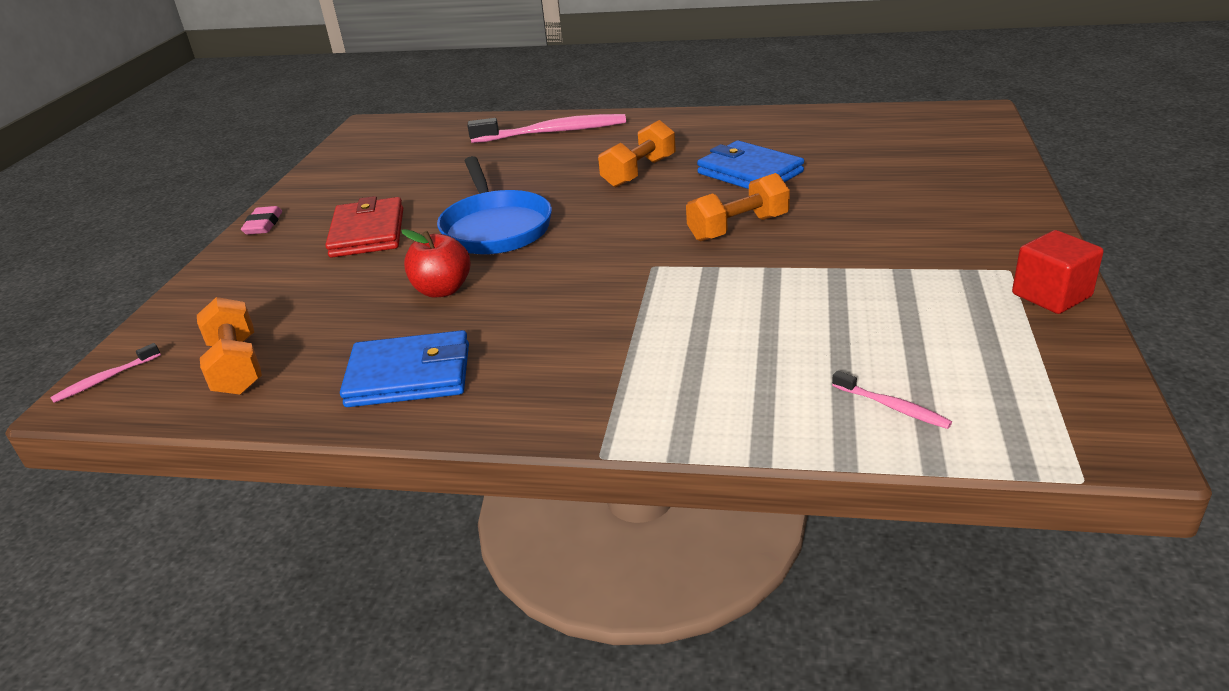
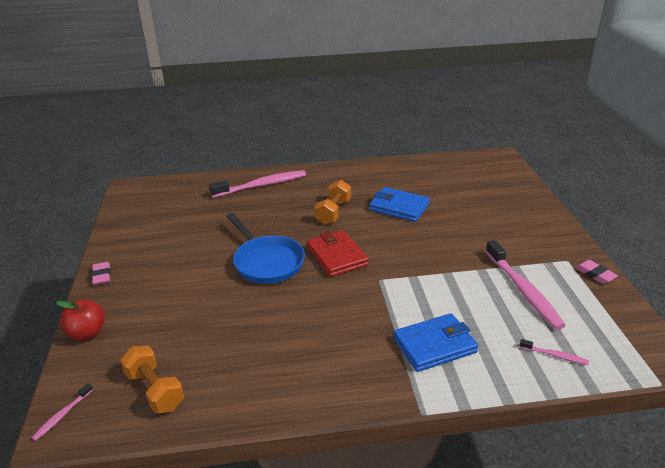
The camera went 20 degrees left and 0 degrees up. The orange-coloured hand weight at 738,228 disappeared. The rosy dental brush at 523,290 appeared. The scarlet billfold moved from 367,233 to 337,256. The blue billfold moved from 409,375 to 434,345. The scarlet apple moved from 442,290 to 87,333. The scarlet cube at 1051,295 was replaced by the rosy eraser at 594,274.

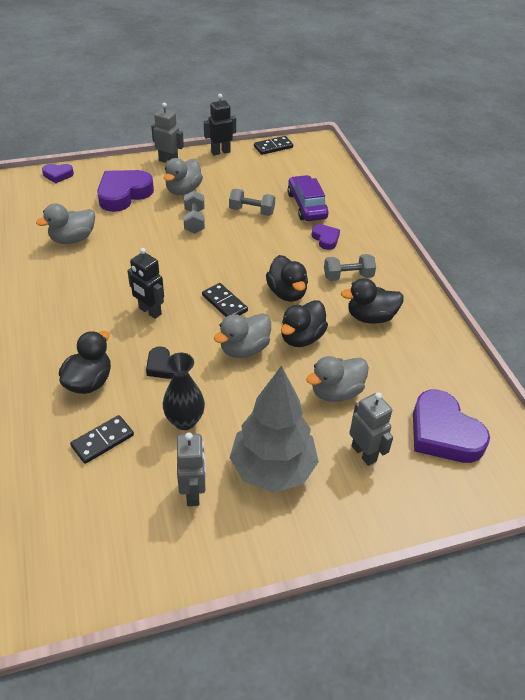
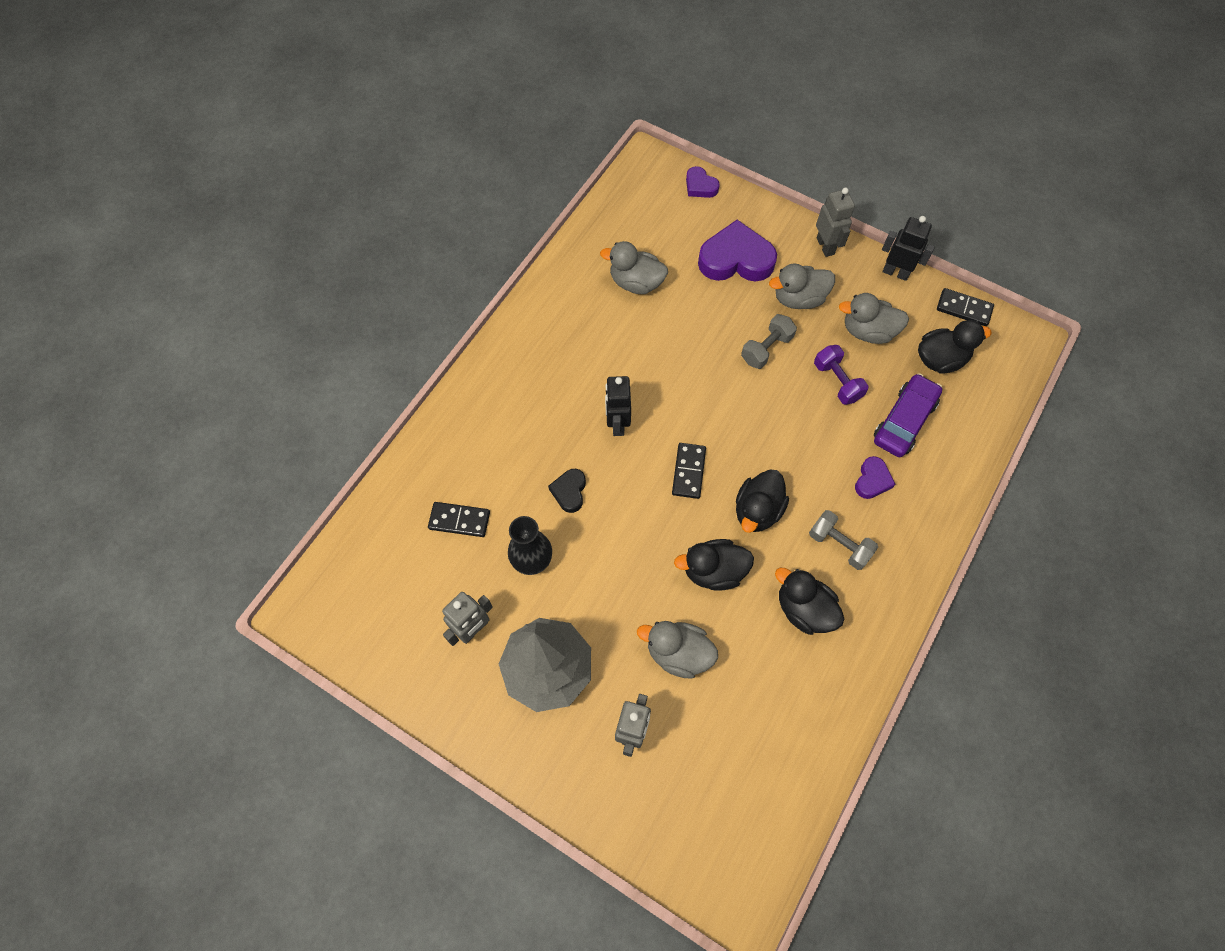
The camera went 50 degrees right and 20 degrees up. The royal purple love heart at 443,433 disappeared. The ebony toy duck moved from 89,382 to 940,359. The ash-grey toy duck moved from 244,349 to 868,331. The ash-grey hand weight at 251,211 became the royal purple hand weight at 837,381.

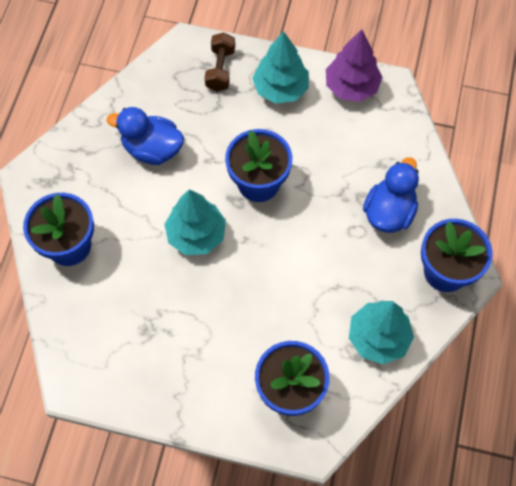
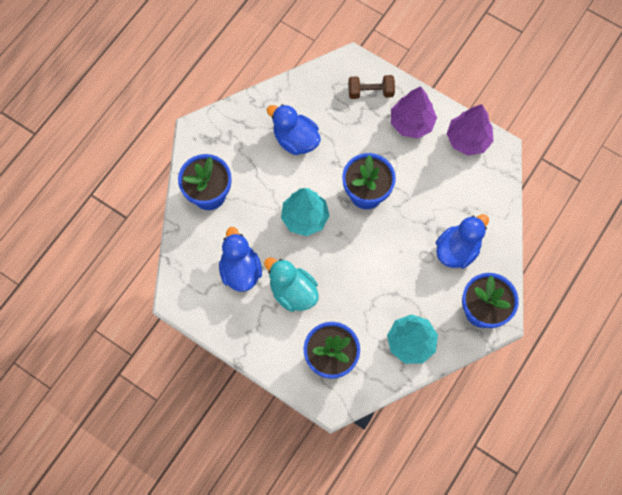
The camera went 20 degrees right and 5 degrees up. The blue toy duck at 240,270 appeared. The turquoise toy duck at 293,292 appeared. The turquoise tree at 280,88 became the royal purple tree at 411,123. The dark brown hand weight at 220,69 turned 60 degrees clockwise.

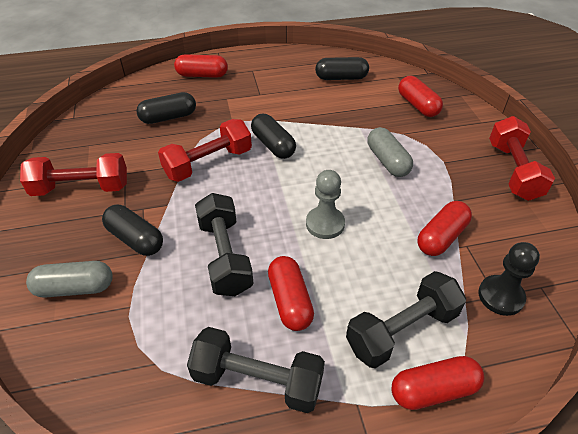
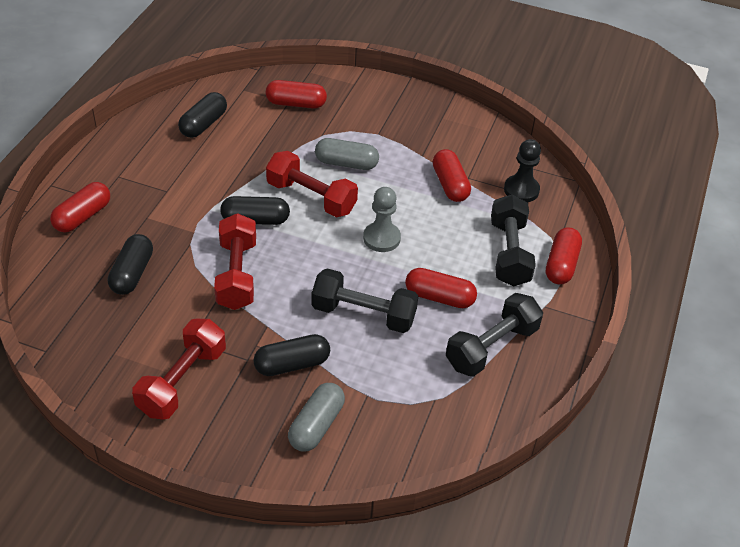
The camera went 60 degrees left and 0 degrees up. The scarlet hand weight moved from 513,171 to 311,197.

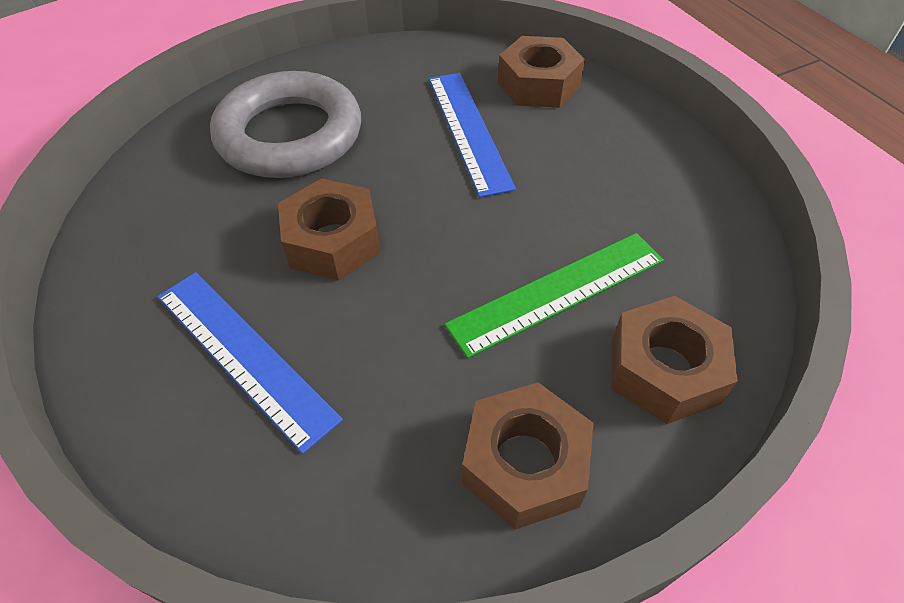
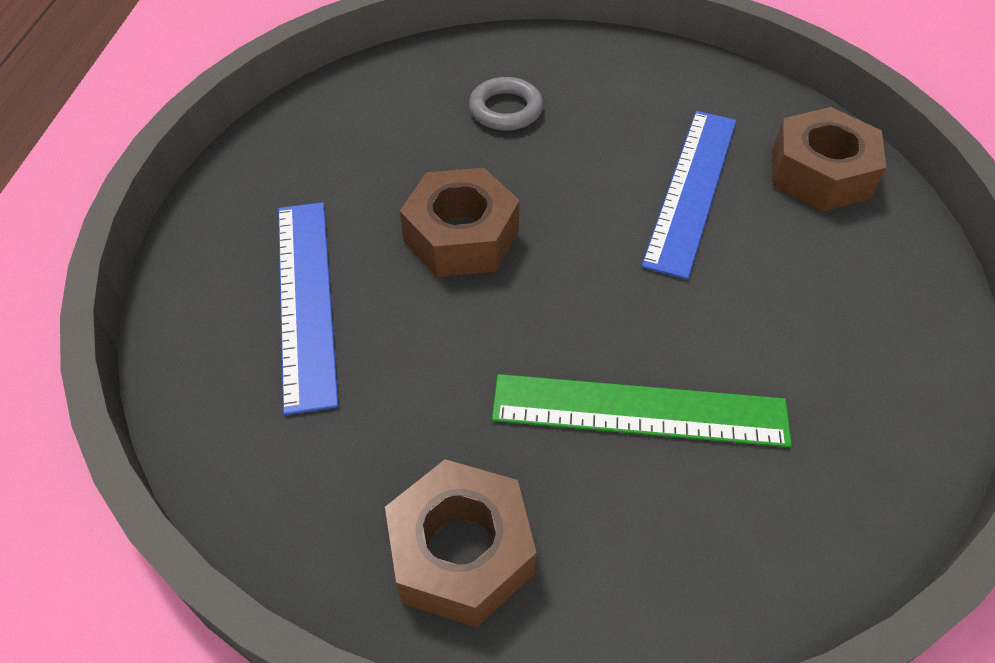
The camera went 35 degrees right and 0 degrees up. The dark brown hex nut at 664,370 disappeared. The ash-grey ring at 290,135 changed to 0.44 times the size.

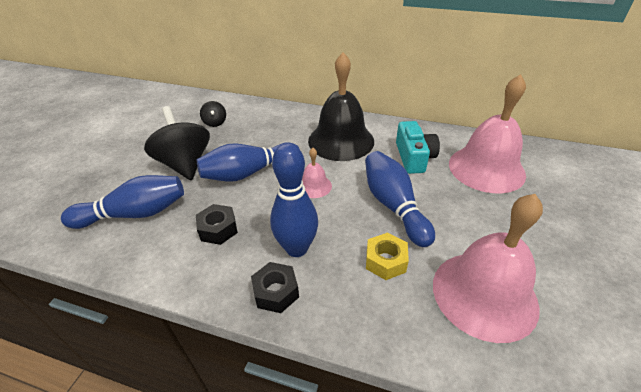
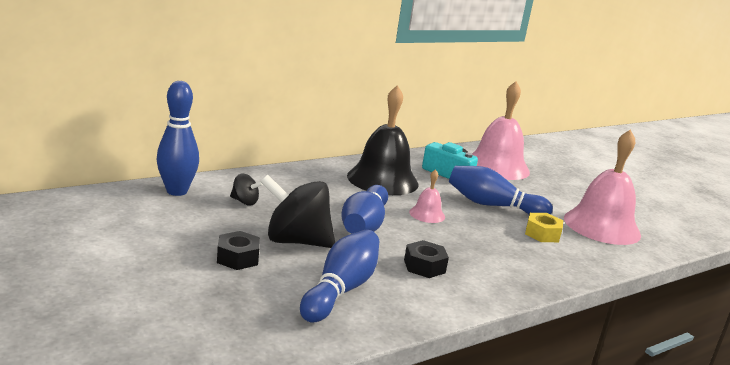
The camera went 55 degrees left and 20 degrees down. The ebony hex nut moved from 276,292 to 238,258. The blue bowling pin moved from 297,248 to 177,191.

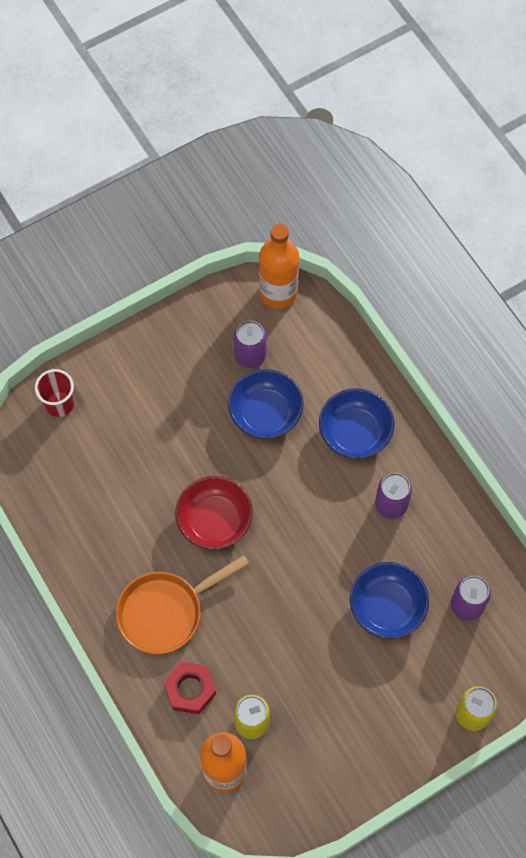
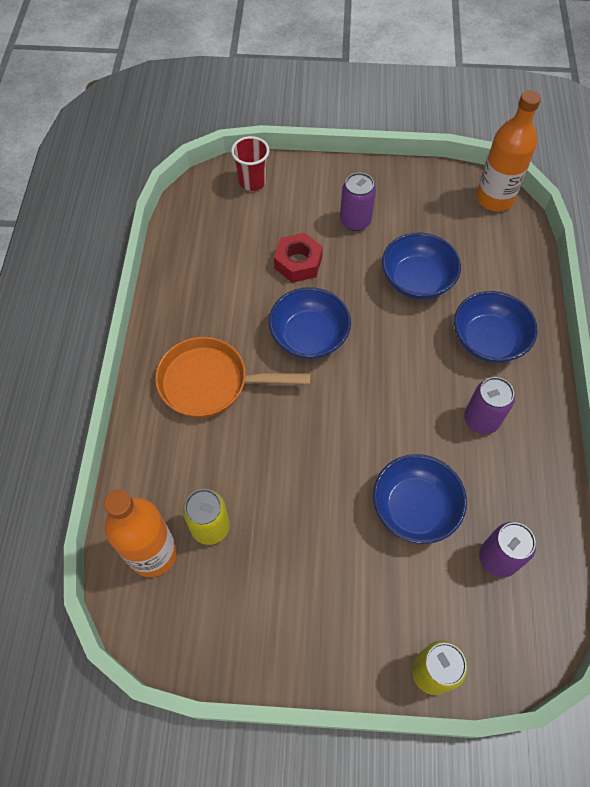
The camera went 35 degrees right and 5 degrees down. The scarlet hex nut moved from 190,689 to 298,263. The royal purple tin moved from 250,356 to 355,221. The scarlet serving bowl at 214,521 became the blue serving bowl at 309,336.

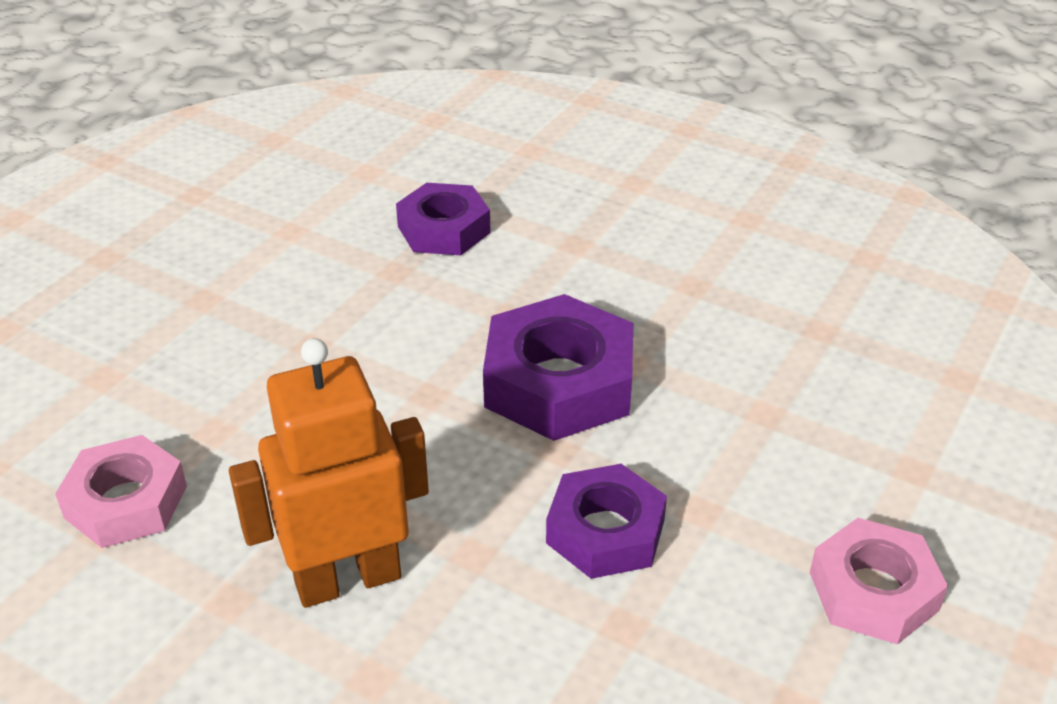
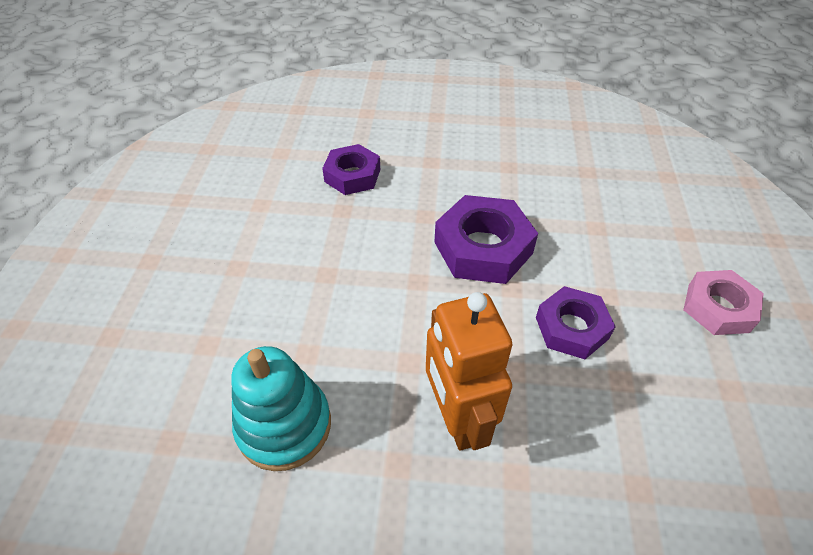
The camera went 25 degrees left and 10 degrees up. The rosy hex nut at 126,502 was replaced by the turquoise stacking toy at 284,425. The orange-coloured robot at 348,579 turned 60 degrees counterclockwise.

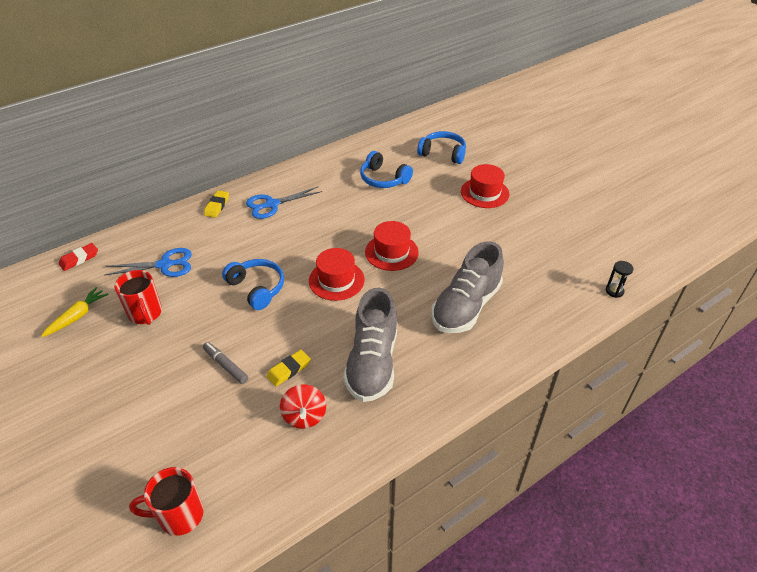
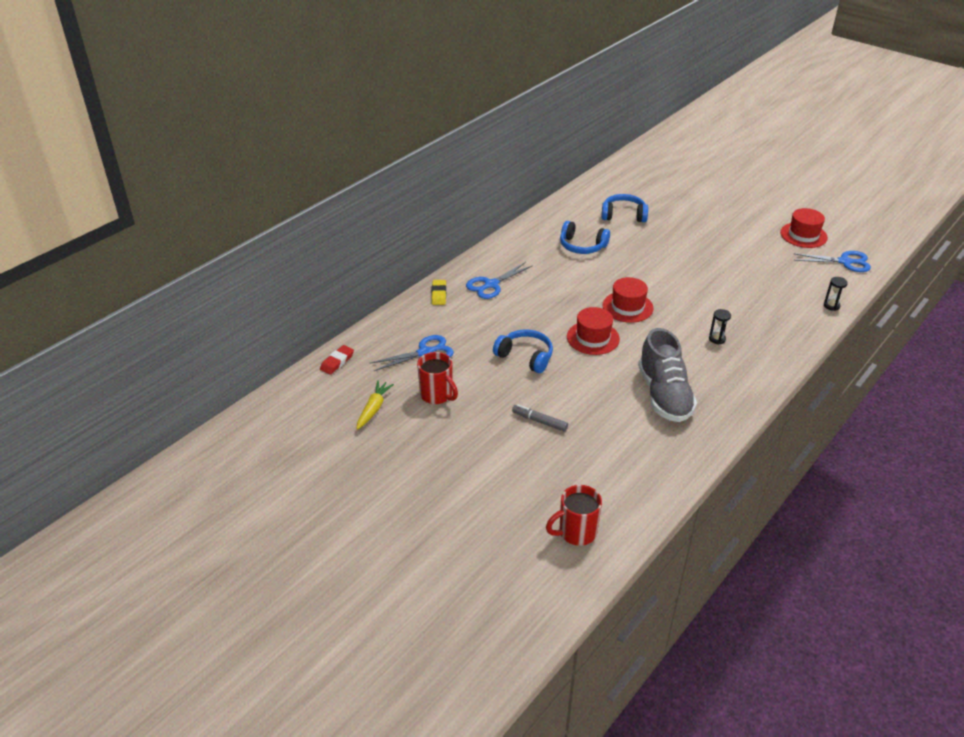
The camera went 15 degrees left and 5 degrees down. The yellow eraser at 289,370 disappeared. The scarlet whirligig at 304,416 disappeared. The blue pair of scissors at 844,262 appeared. The scarlet hat moved from 484,193 to 803,235. The ash-grey lace-up shoe at 466,306 was replaced by the ebony sand timer at 717,339.

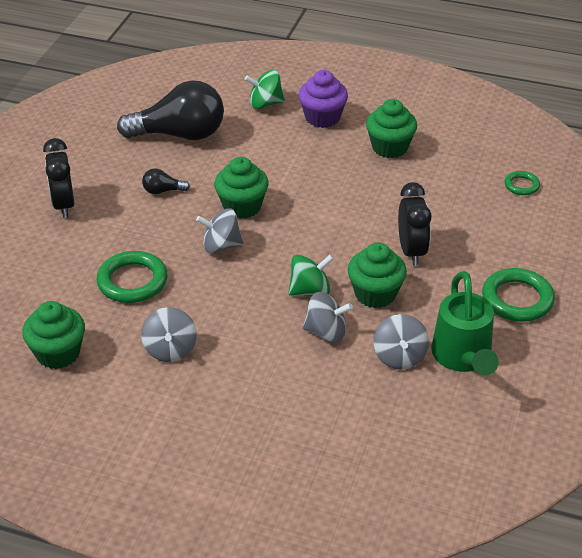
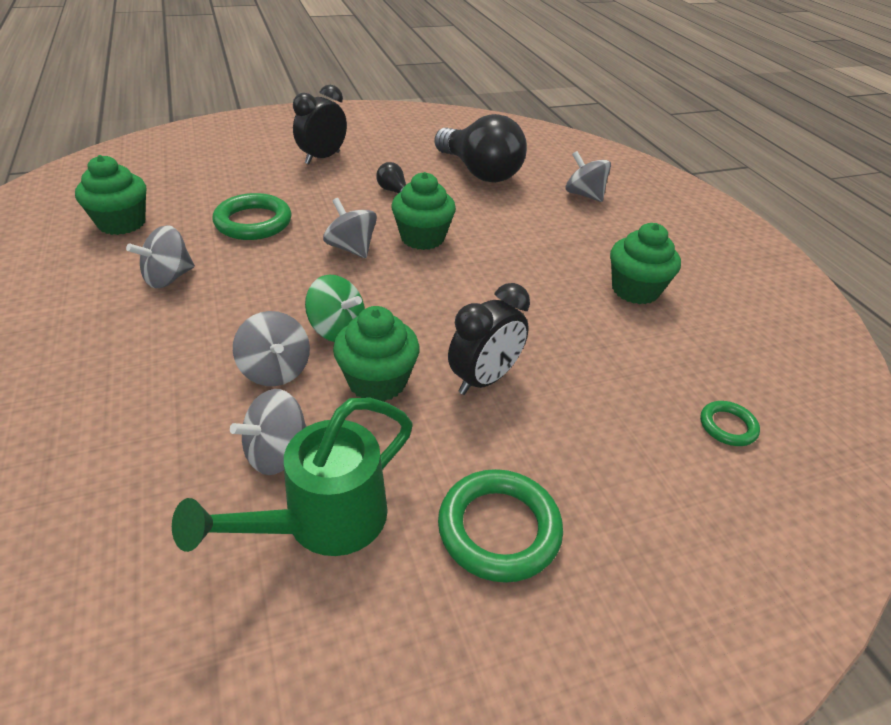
The camera went 50 degrees right and 0 degrees up. The royal purple cupcake at 322,118 disappeared. The emerald whirligig at 265,104 became the ash-grey whirligig at 584,195.

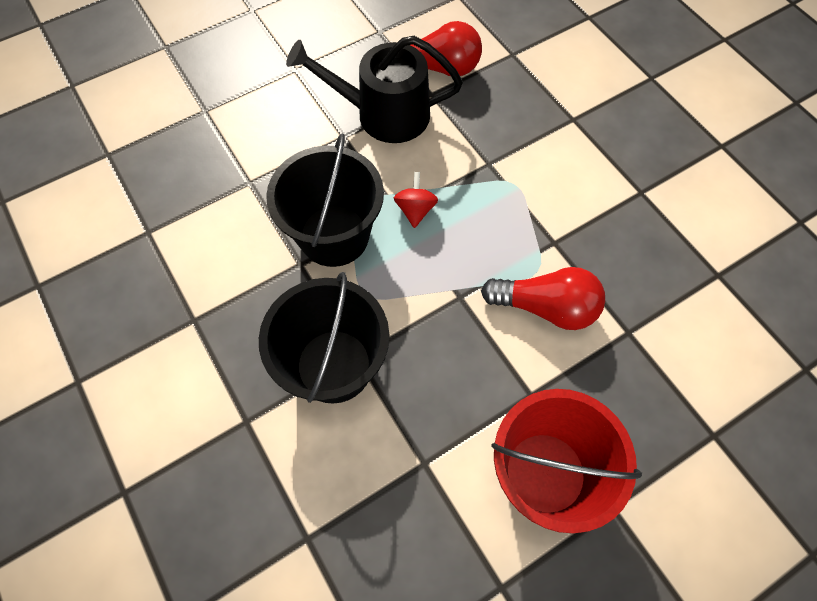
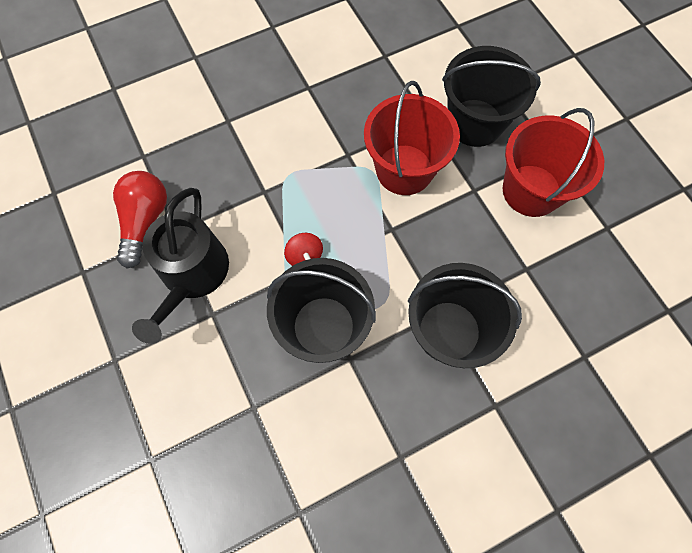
The camera went 85 degrees left and 5 degrees up. The ebony pail at 475,123 appeared. The scarlet bulb at 545,307 was replaced by the scarlet pail at 404,170. The scarlet whirligig at 415,210 turned 120 degrees counterclockwise.

